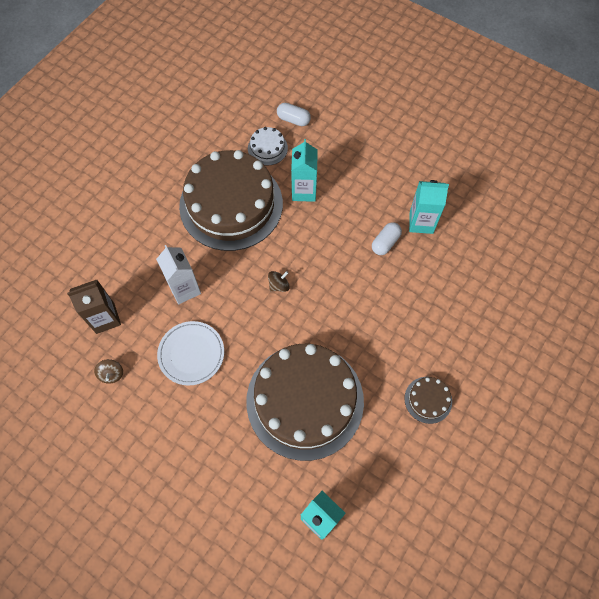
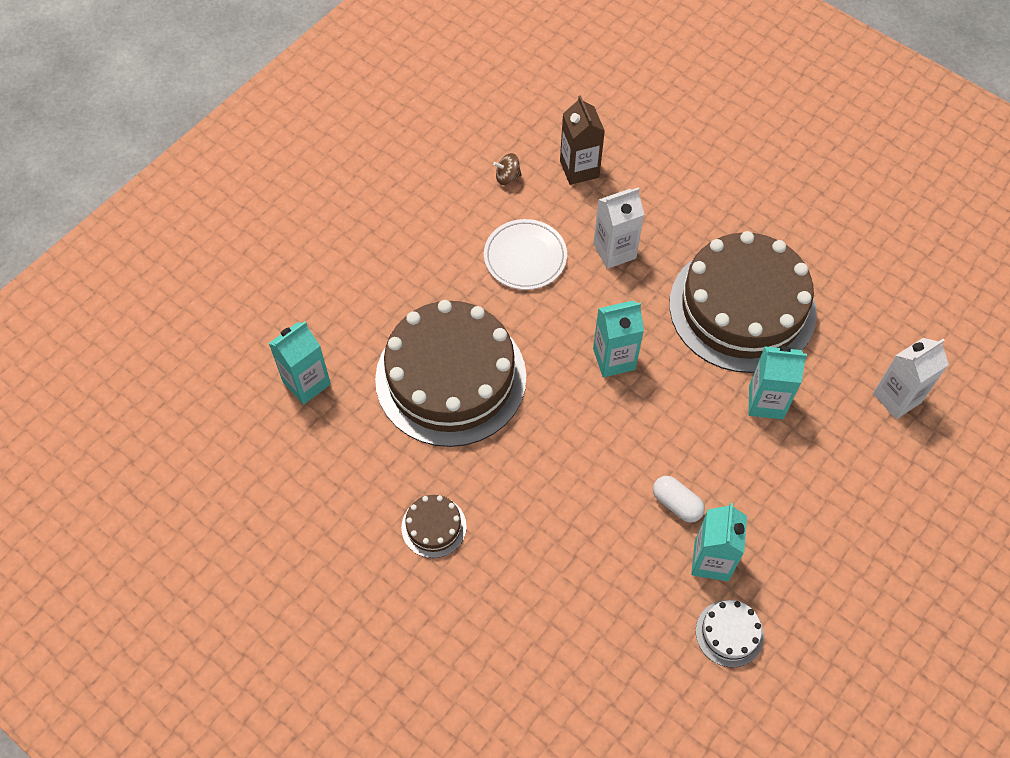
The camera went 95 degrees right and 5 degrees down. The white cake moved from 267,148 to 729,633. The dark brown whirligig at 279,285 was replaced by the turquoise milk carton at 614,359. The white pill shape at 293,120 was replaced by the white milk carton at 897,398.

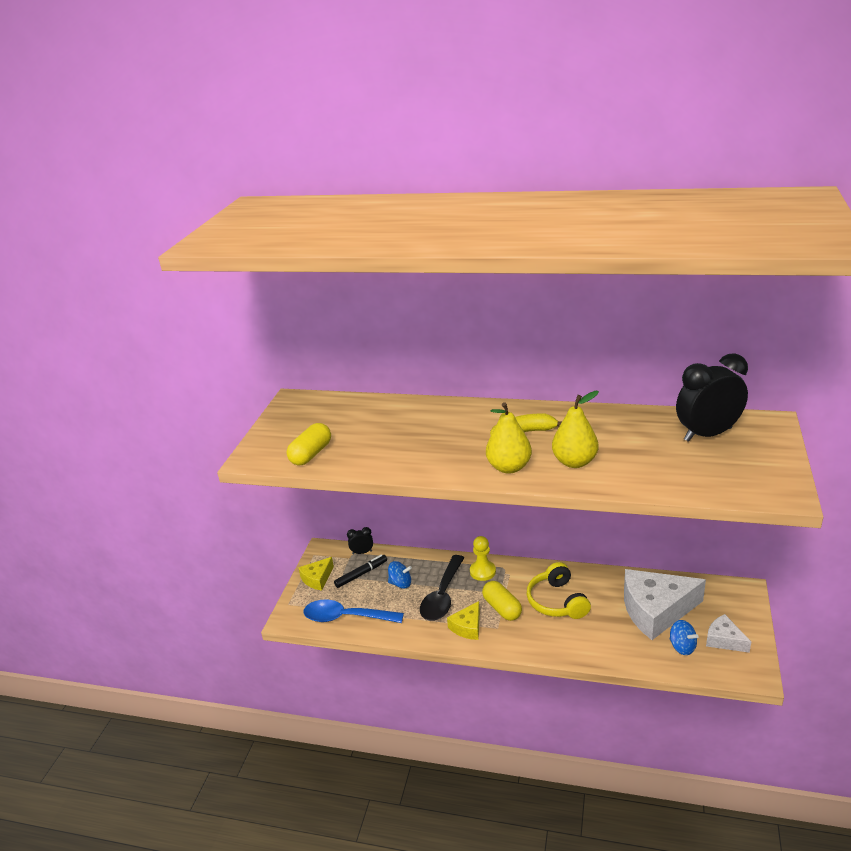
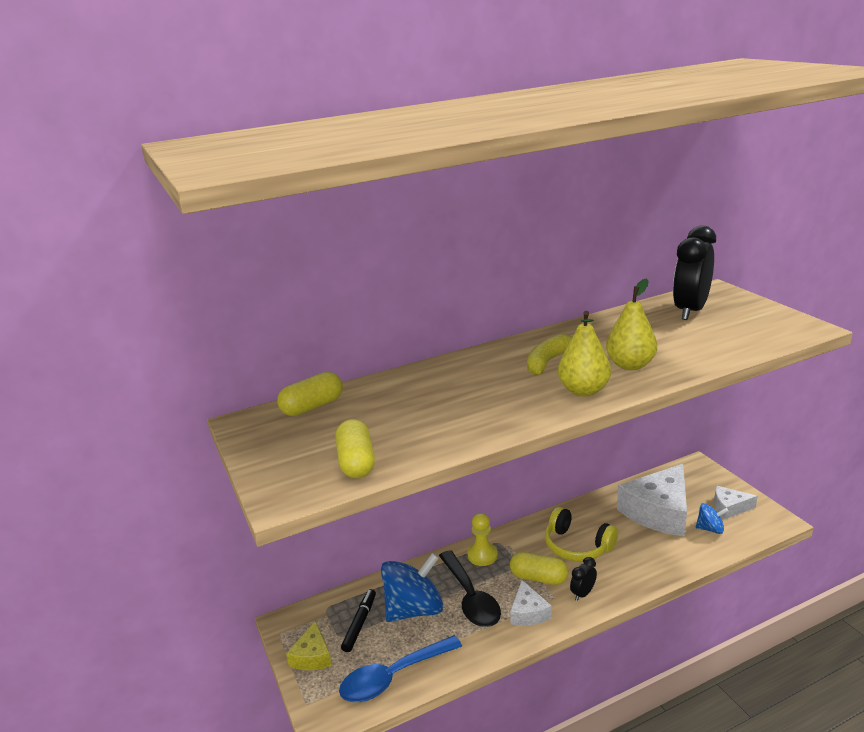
The camera went 40 degrees left and 5 degrees down. The yellow pill shape at 312,406 appeared. The ebony clock moved from 362,552 to 583,594. The yellow piece of cheese at 467,627 became the white piece of cheese at 528,612. The blue whirligig at 400,583 changed to 1.98 times the size.

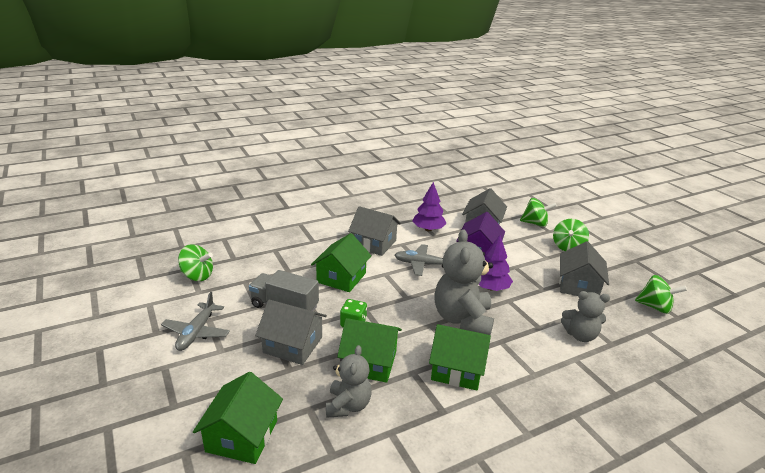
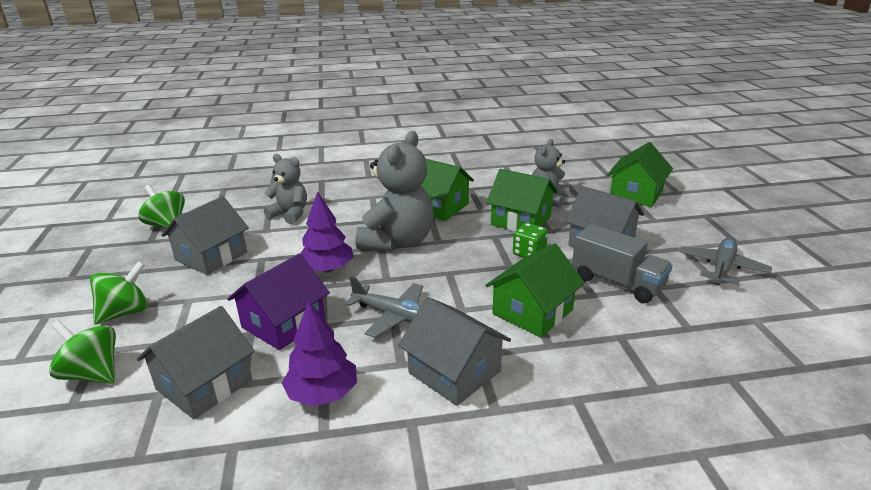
The camera went 160 degrees left and 0 degrees up. The emerald whirligig at 197,276 disappeared.

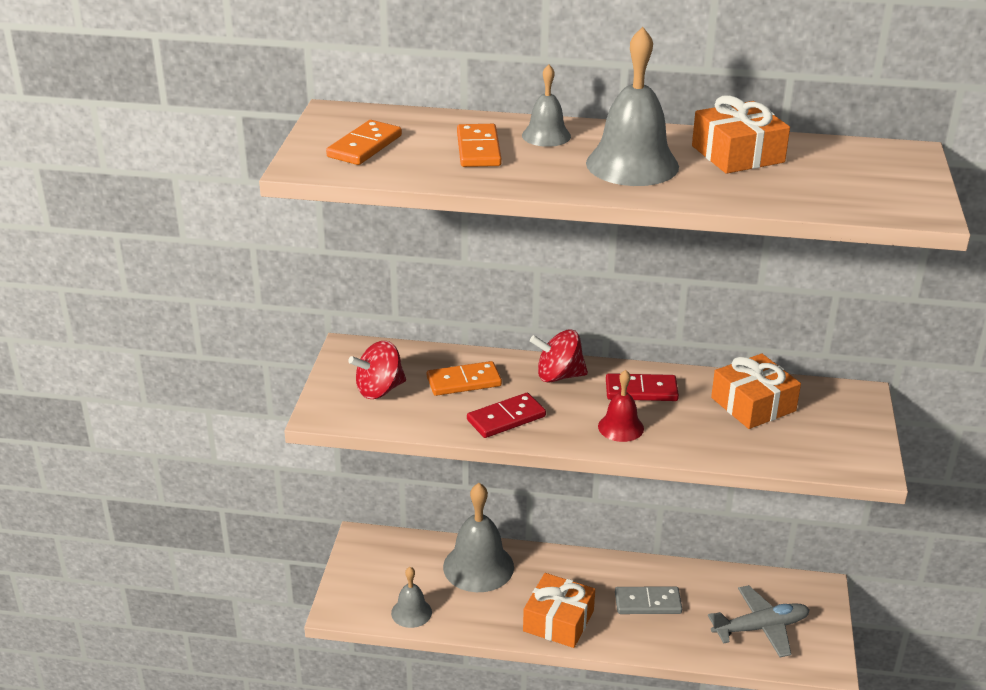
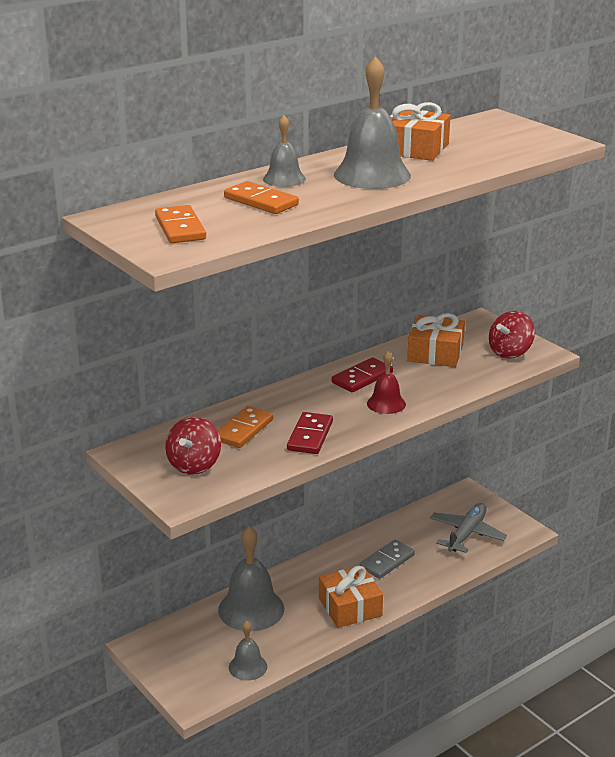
The camera went 45 degrees left and 5 degrees down. The scarlet whirligig moved from 558,376 to 510,352.

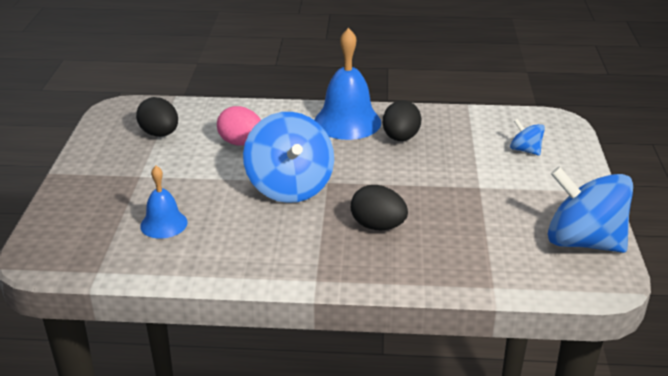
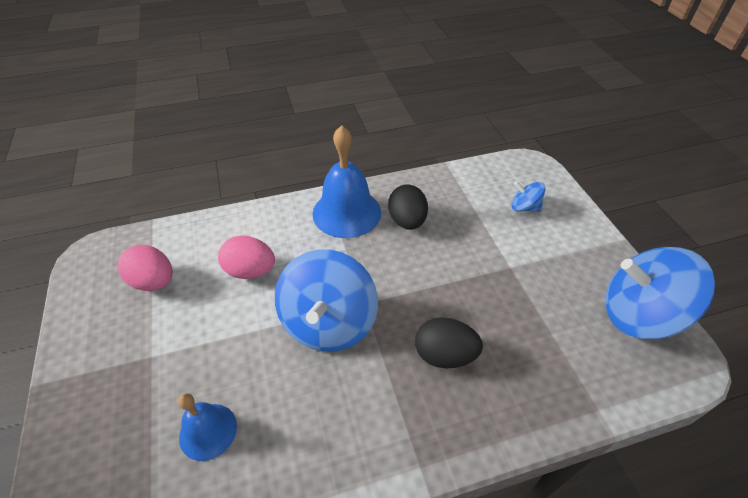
The camera went 20 degrees left and 15 degrees up. The ebony toy egg at 160,134 became the rosy toy egg at 154,282. The blue whirligig at 290,187 turned 45 degrees clockwise.

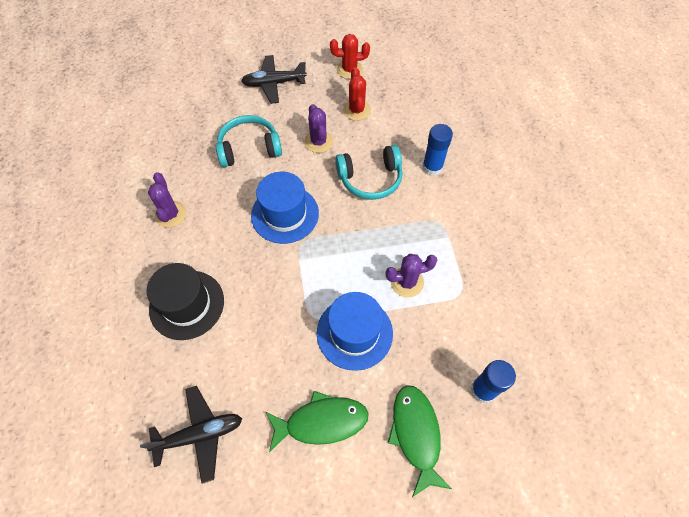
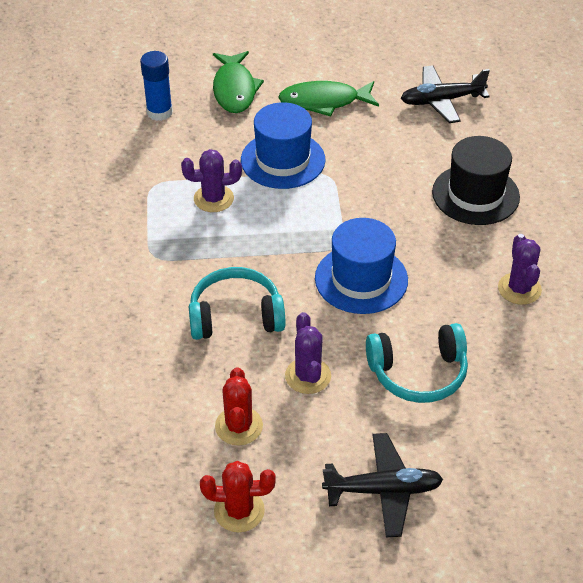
The camera went 175 degrees left and 15 degrees down. The blue glue stick at 432,167 disappeared.

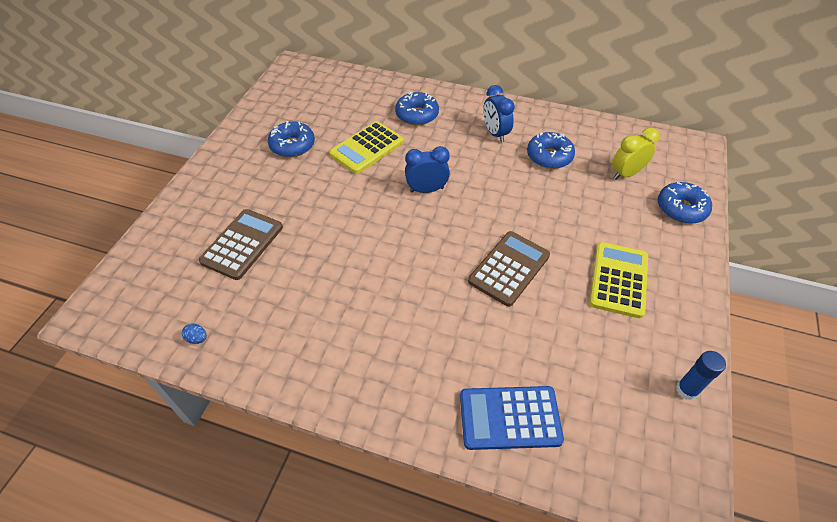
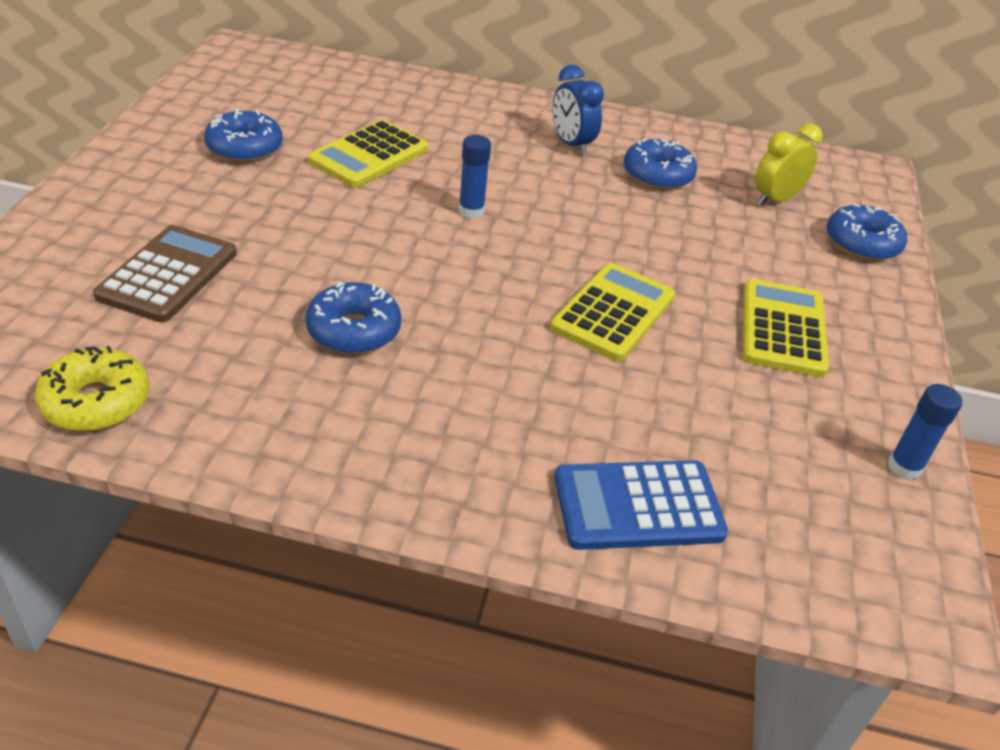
The camera went 10 degrees left and 10 degrees down. The blue donut moved from 417,115 to 353,330. The blue toy egg at 197,338 was replaced by the yellow donut at 96,402. The blue clock at 426,190 was replaced by the blue glue stick at 471,211. The dark brown pocket calculator at 509,268 became the yellow pocket calculator at 613,313.

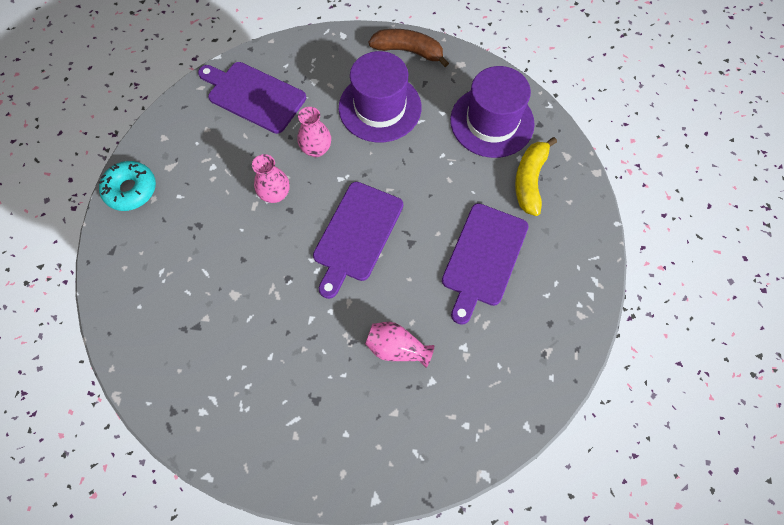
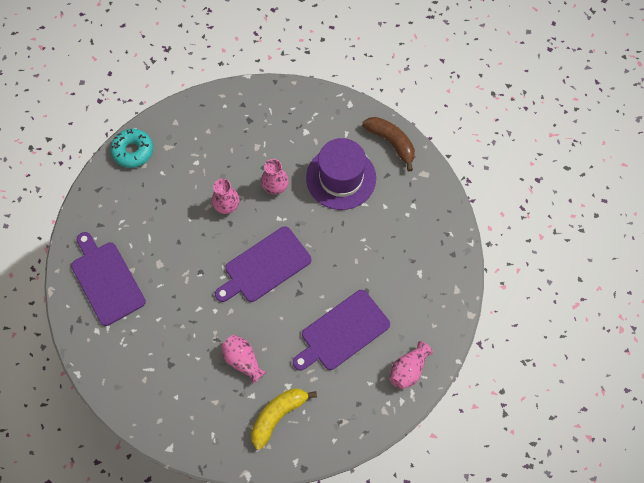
The camera went 30 degrees right and 0 degrees up. The royal purple hat at 492,122 disappeared. The rosy flower vase at 408,369 appeared. The royal purple chopping board moved from 254,96 to 106,280. The yellow banana fruit moved from 529,180 to 278,415.

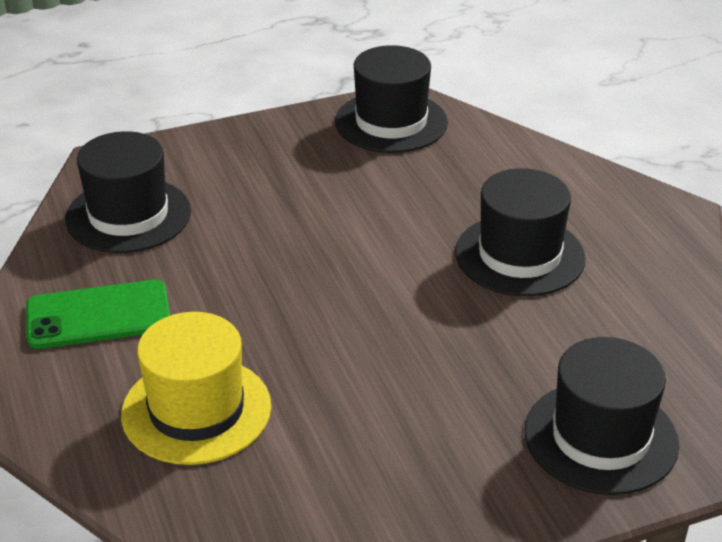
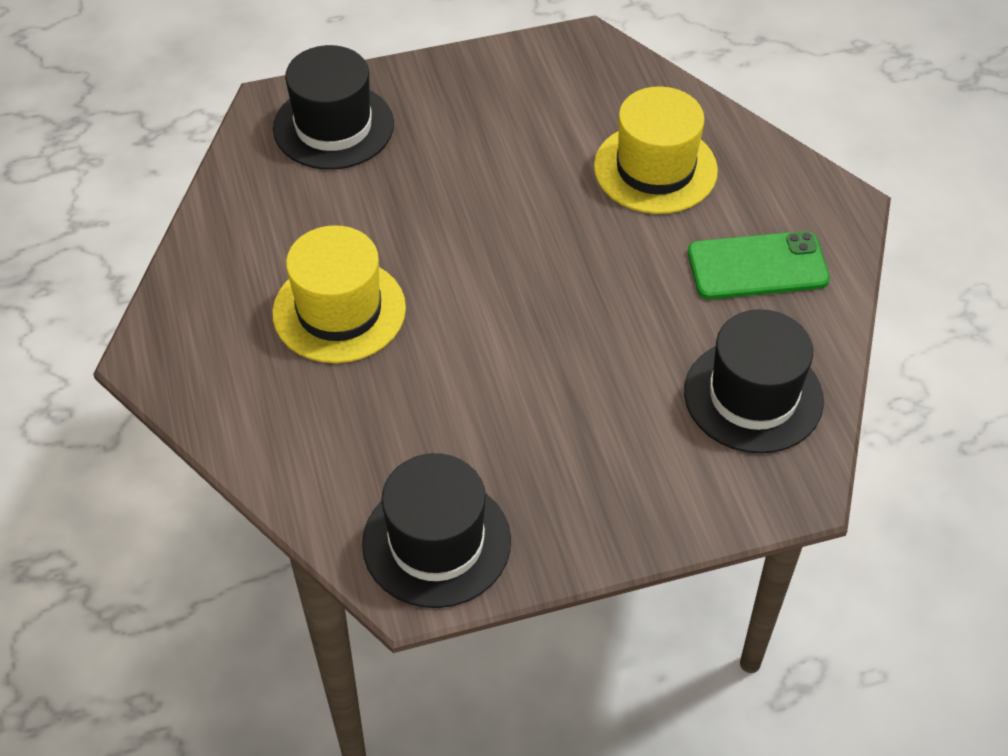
The camera went 175 degrees left and 15 degrees up. The ebony hat at 519,255 became the yellow hat at 339,310.

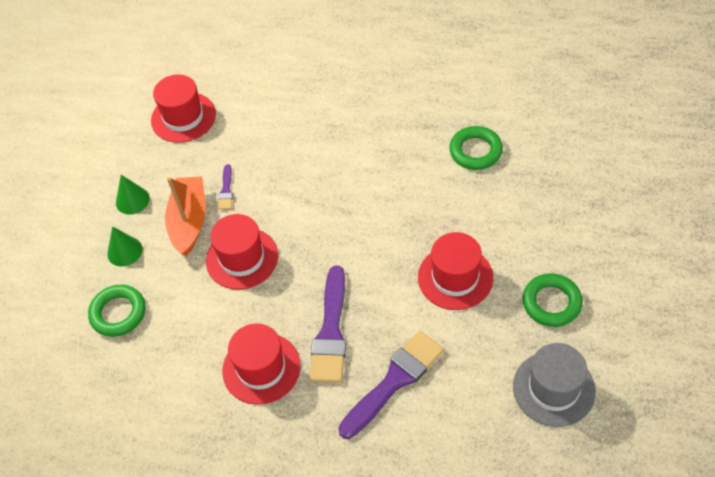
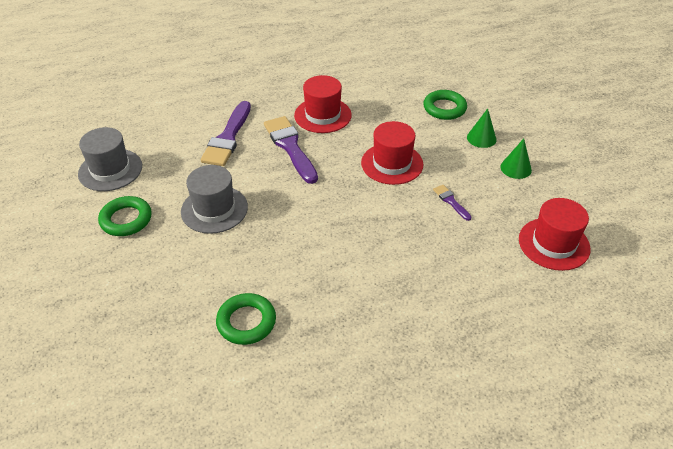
The camera went 145 degrees right and 10 degrees down. The orange-coloured toy boat at 189,221 disappeared. The scarlet hat at 455,277 became the ash-grey hat at 214,209.

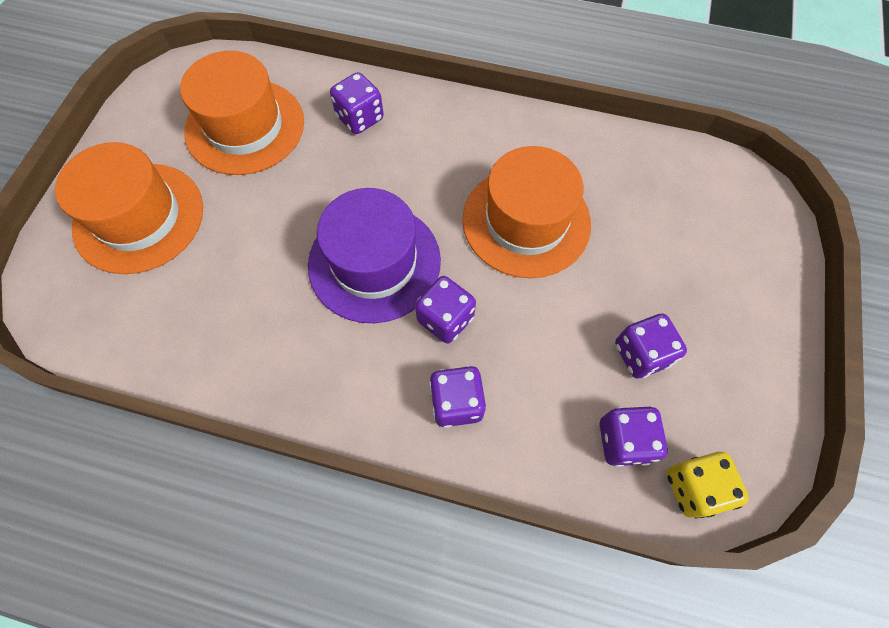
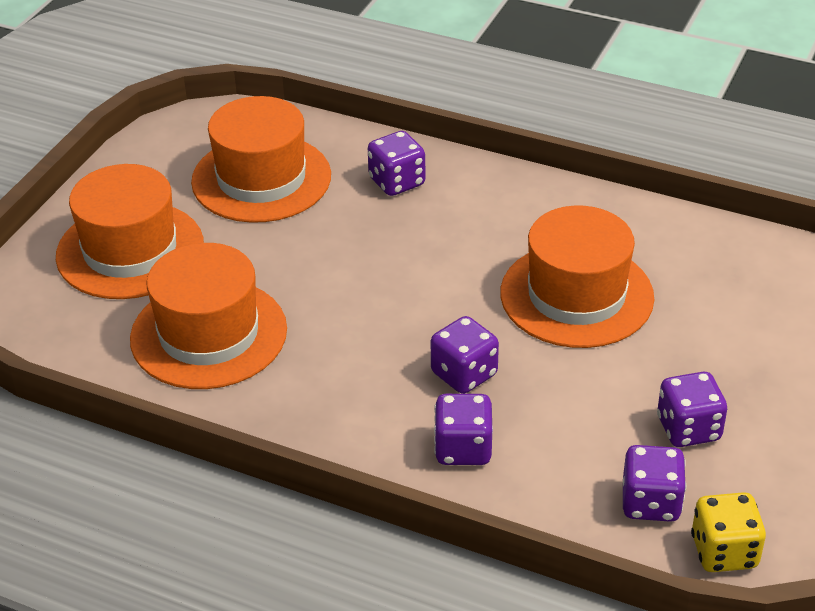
The camera went 10 degrees right and 25 degrees down. The royal purple hat at 374,262 disappeared. The orange-coloured hat at 209,334 appeared.

